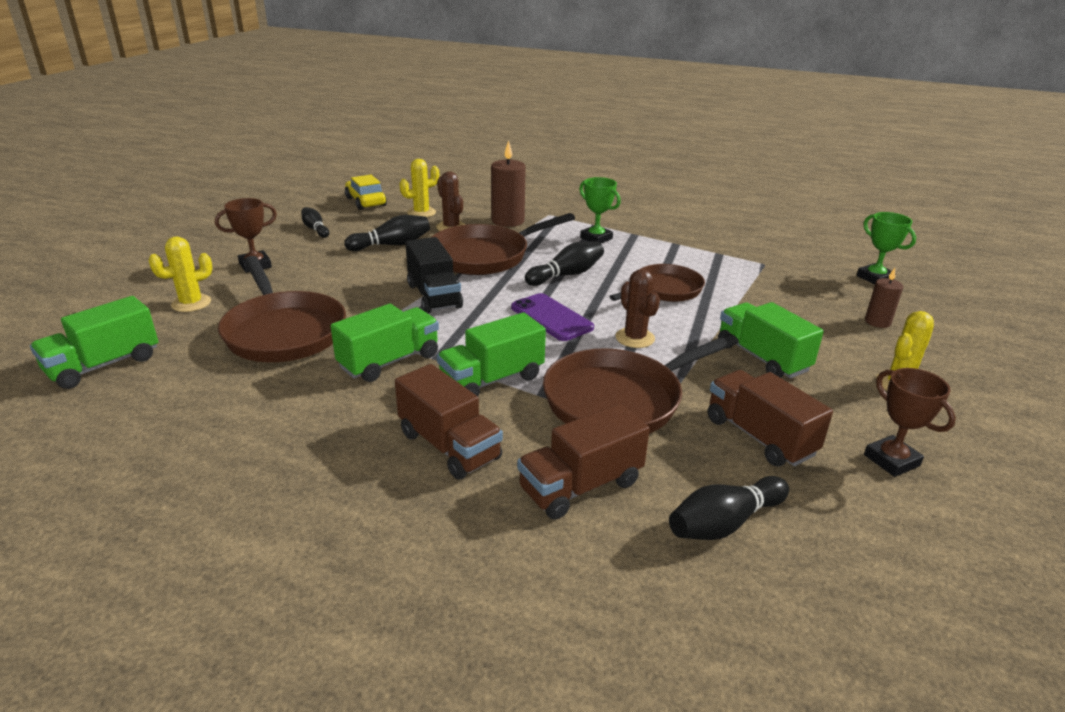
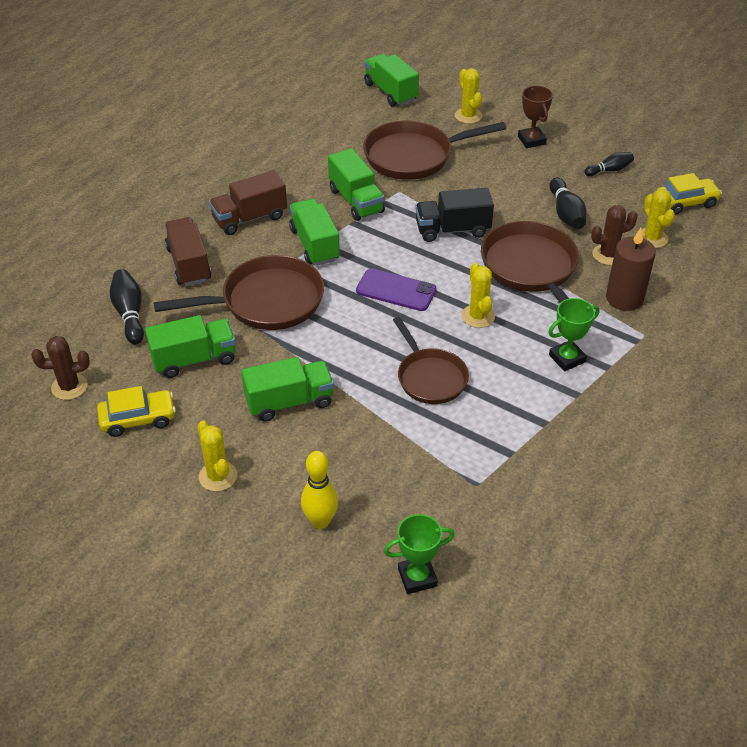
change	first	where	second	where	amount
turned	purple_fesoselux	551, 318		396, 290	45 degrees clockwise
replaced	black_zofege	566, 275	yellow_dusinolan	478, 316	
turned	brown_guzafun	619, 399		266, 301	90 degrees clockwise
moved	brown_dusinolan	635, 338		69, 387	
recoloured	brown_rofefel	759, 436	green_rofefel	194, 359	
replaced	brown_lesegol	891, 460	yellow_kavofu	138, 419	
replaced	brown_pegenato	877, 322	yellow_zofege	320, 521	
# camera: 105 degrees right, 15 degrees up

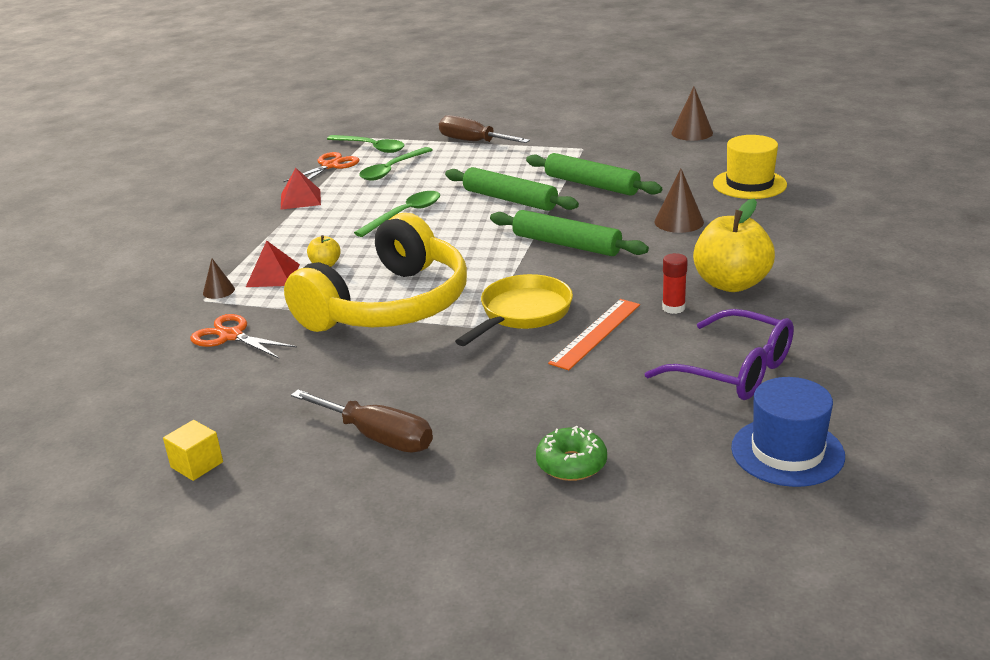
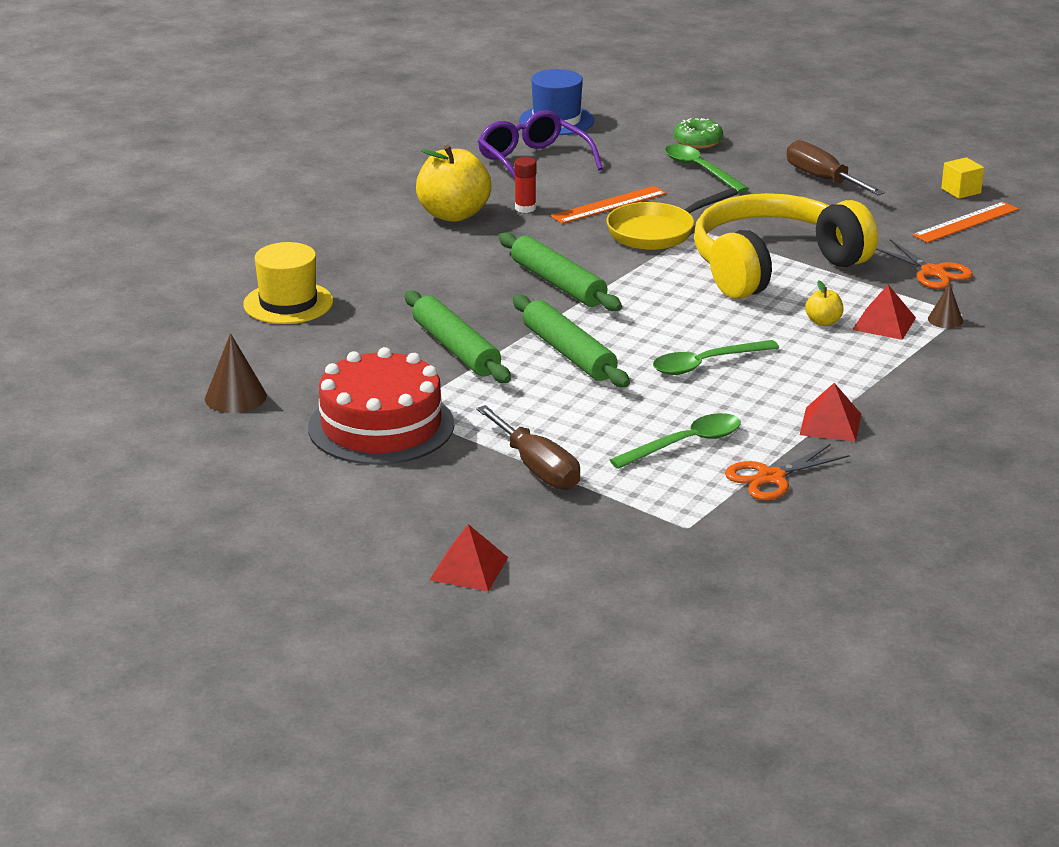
change	first	where	second	where	amount
moved	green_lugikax	371, 148		700, 170	
removed	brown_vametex	679, 222			
added			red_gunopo	381, 426	
added			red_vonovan	468, 568	
added			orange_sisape	965, 222	
# camera: 160 degrees left, 0 degrees up

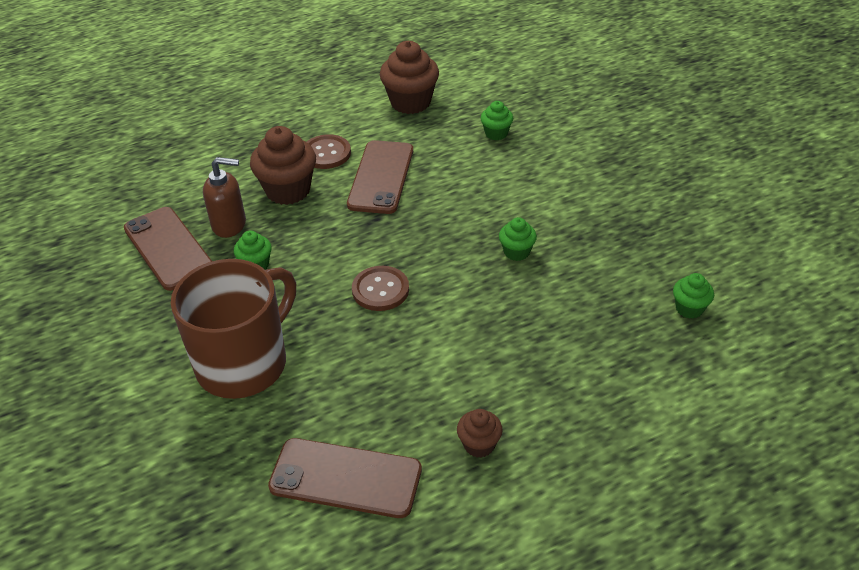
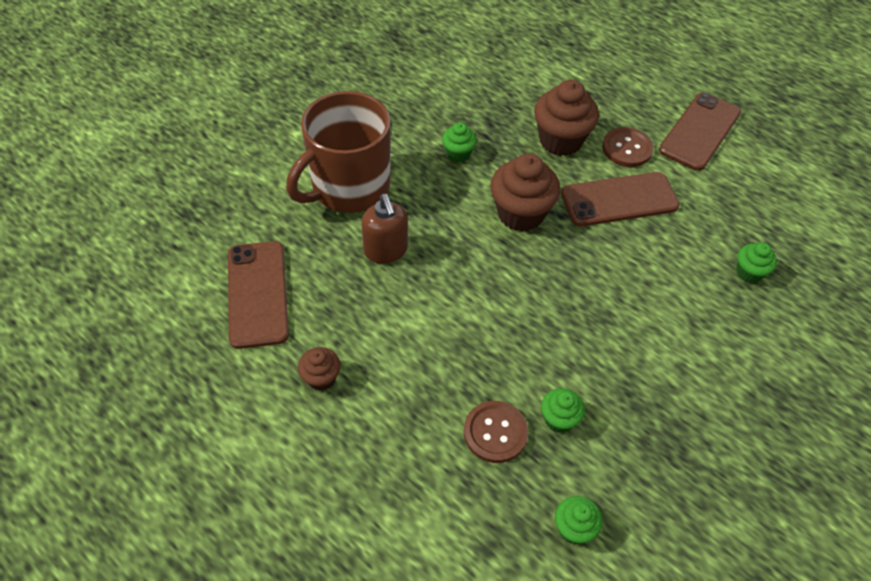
change	first	where	second	where	amount
moved	brown_fesoselux	168, 248		700, 131	
turned	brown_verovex	244, 363		349, 188	120 degrees clockwise
moved	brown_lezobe	229, 225		386, 250	
moved	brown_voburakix	380, 290		495, 432	
moved	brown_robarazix	410, 102		520, 214	
moved	green_robarazix	516, 252		559, 419	
# camera: 65 degrees right, 10 degrees up

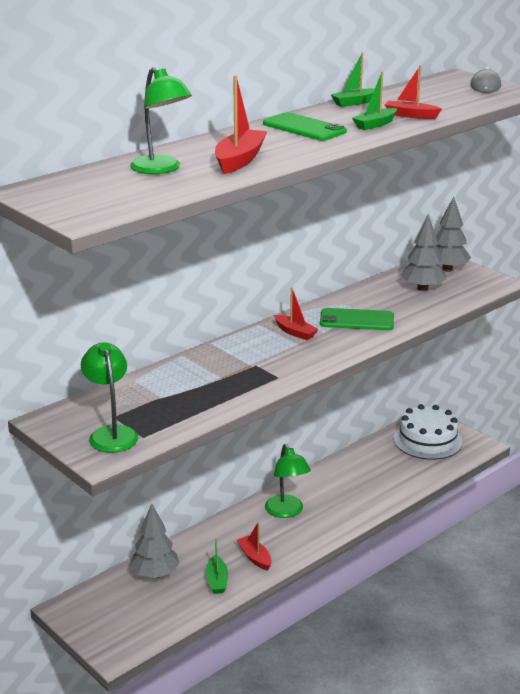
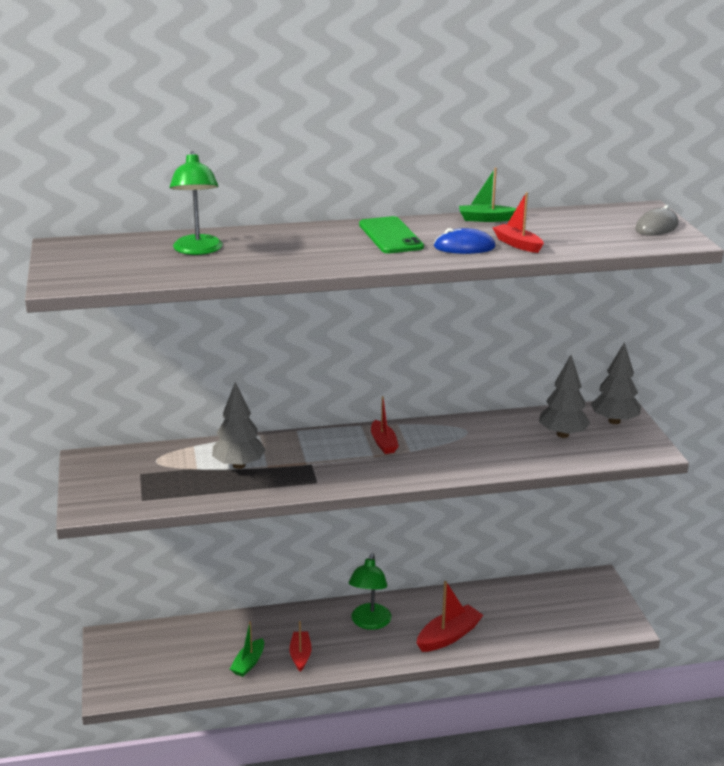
change	first	where	second	where	amount
removed	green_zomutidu	111, 433			
moved	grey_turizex	155, 574		239, 465	
moved	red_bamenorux	239, 160		448, 636	
removed	green_fesoselux	356, 320			
replaced	green_bamenorux	375, 124	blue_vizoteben	464, 247	
removed	white_gunopo	427, 440			
# camera: 30 degrees right, 0 degrees up

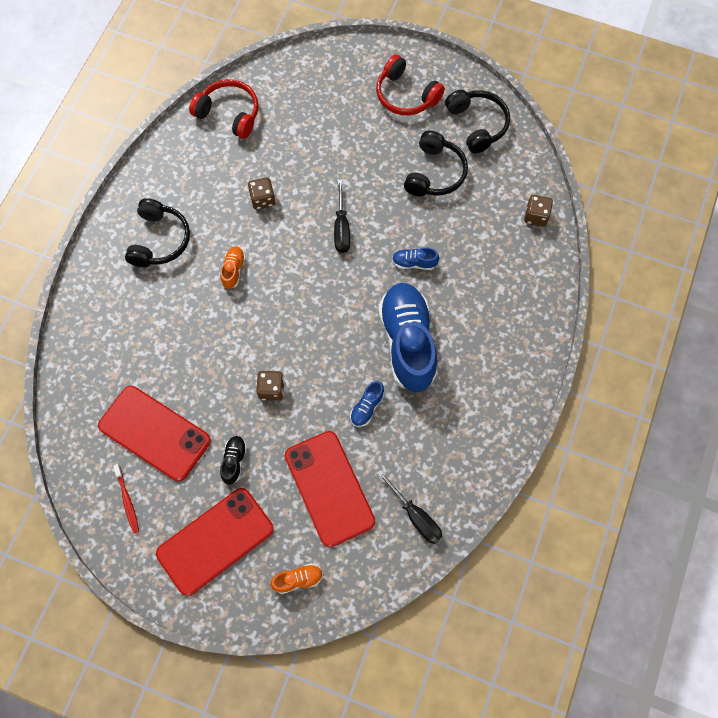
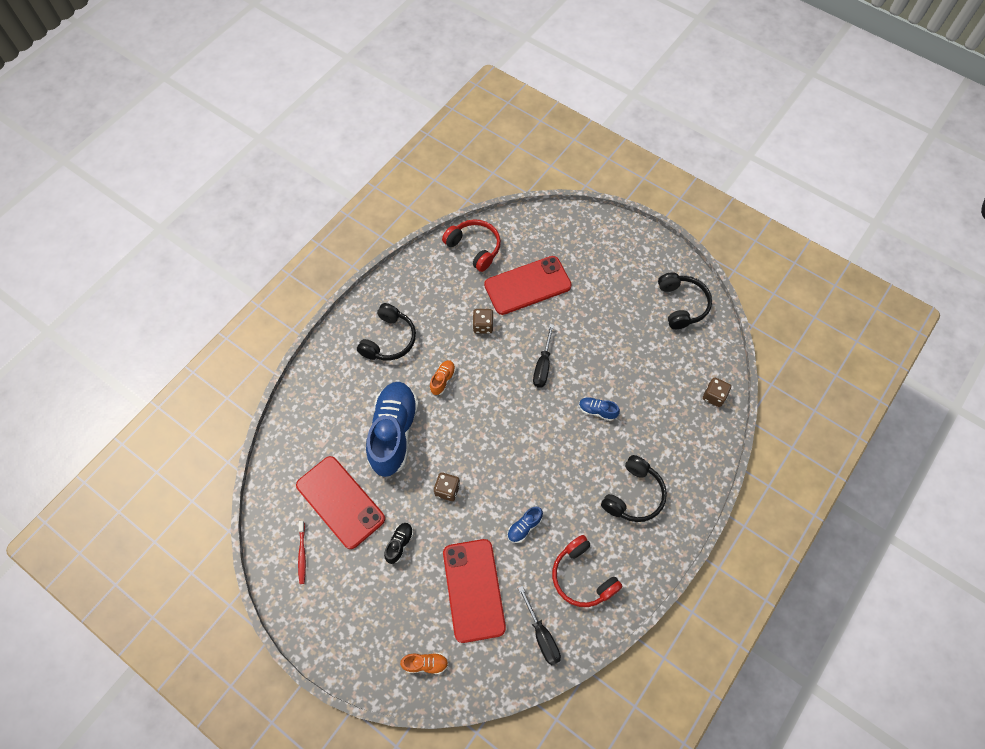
change	first	where	second	where	amount
moved	red_fesoselux	215, 541		527, 285	
moved	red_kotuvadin	406, 95		582, 576	
moved	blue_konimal	407, 342		394, 433	
moved	black_kotuvadin	435, 173		633, 495	
# camera: 15 degrees right, 5 degrees down

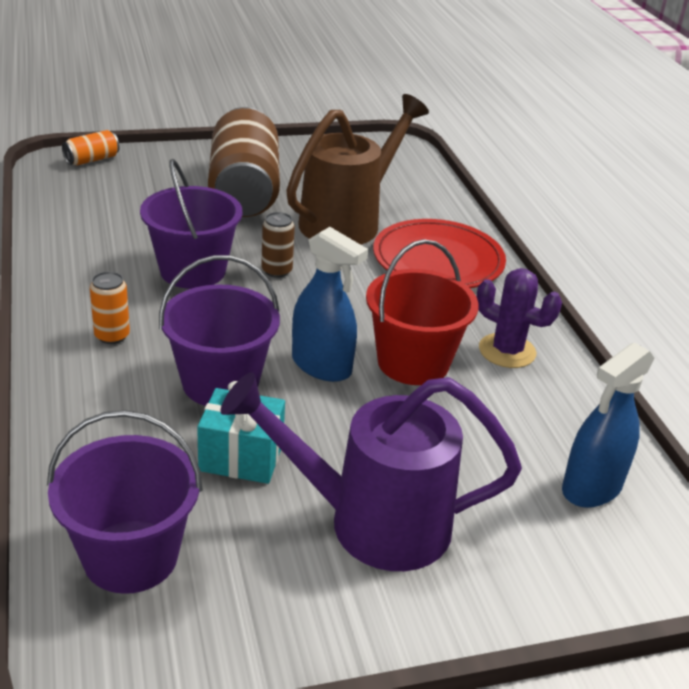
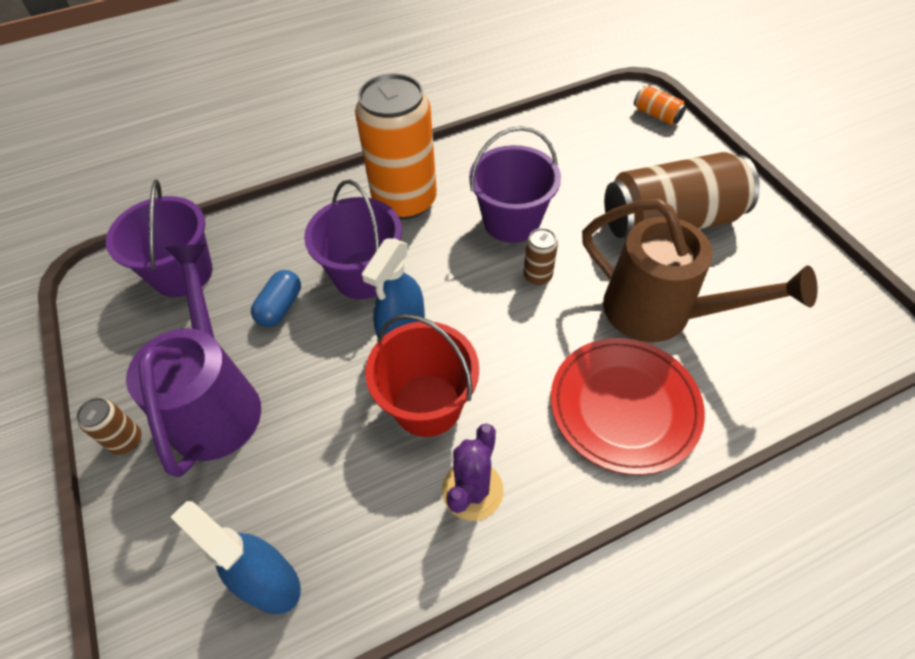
change	first	where	second	where	amount
resized	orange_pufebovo	112, 336		405, 201	x2.44
replaced	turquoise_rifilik	241, 457	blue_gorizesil	280, 307	
added			brown_pufebovo	126, 440	
# camera: 85 degrees right, 20 degrees up

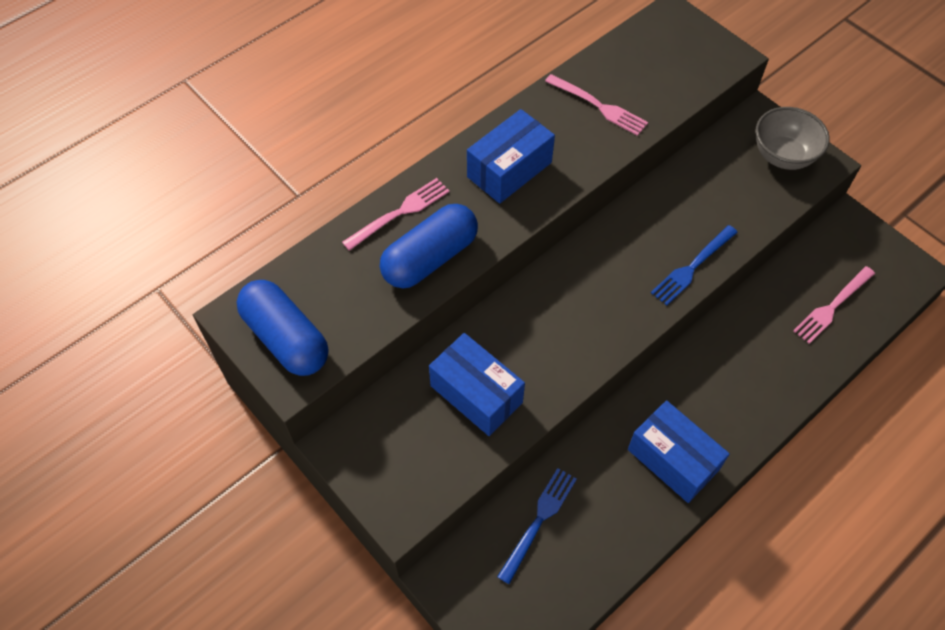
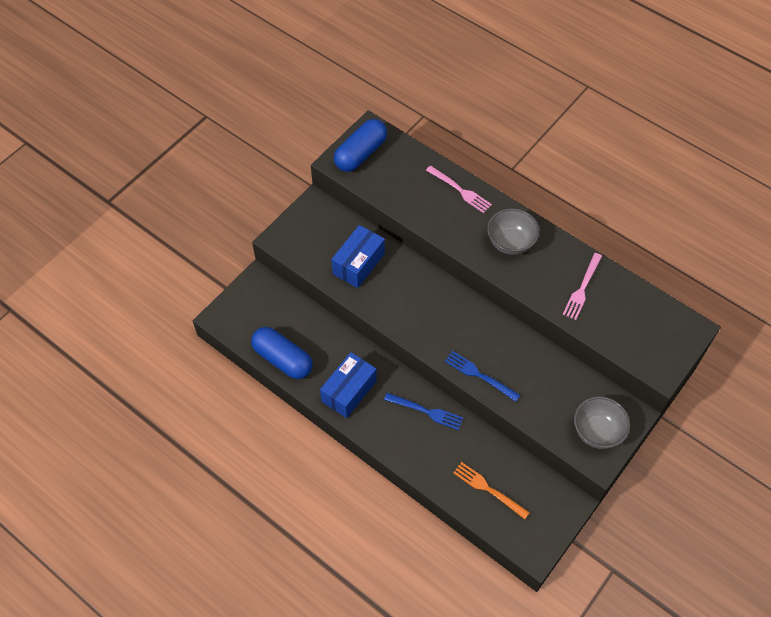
change	first	where	second	where	amount
moved	blue_gorizesil	430, 258		283, 359	
replaced	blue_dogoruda	509, 169	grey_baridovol	510, 243	
moved	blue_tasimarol	539, 520		427, 411	
recoloured	pink_tasimarol	832, 307	orange_tasimarol	487, 489	
# camera: 80 degrees right, 0 degrees up

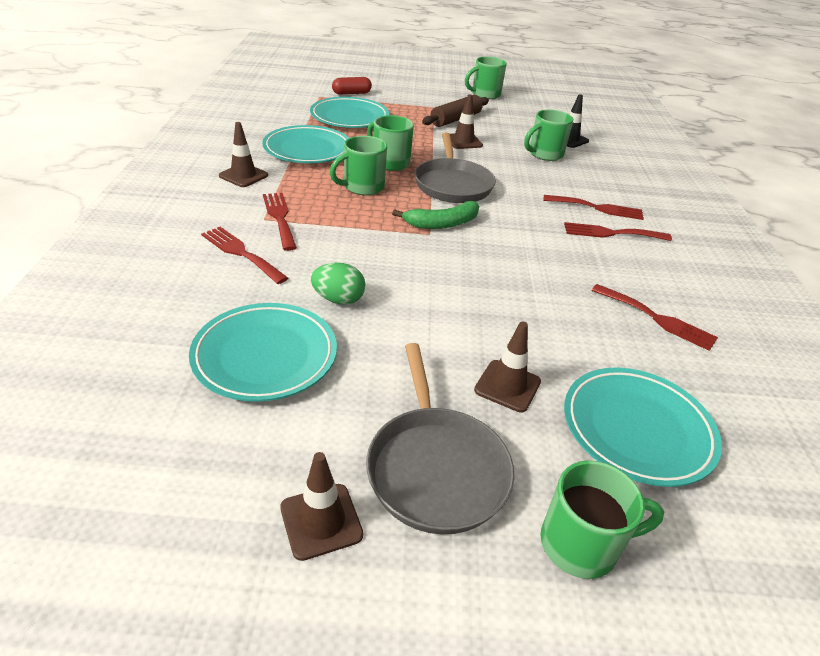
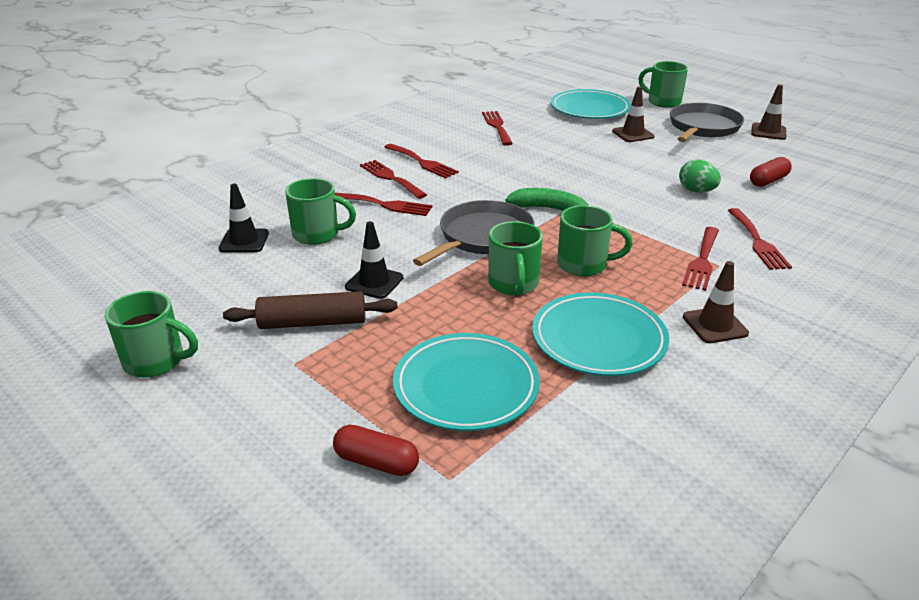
change	first	where	second	where	amount
replaced	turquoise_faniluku	265, 356	red_gorizesil	768, 181	
recoloured	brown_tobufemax	463, 141	black_tobufemax	374, 282	
added			red_tasimarol	384, 205	
# camera: 135 degrees left, 5 degrees down

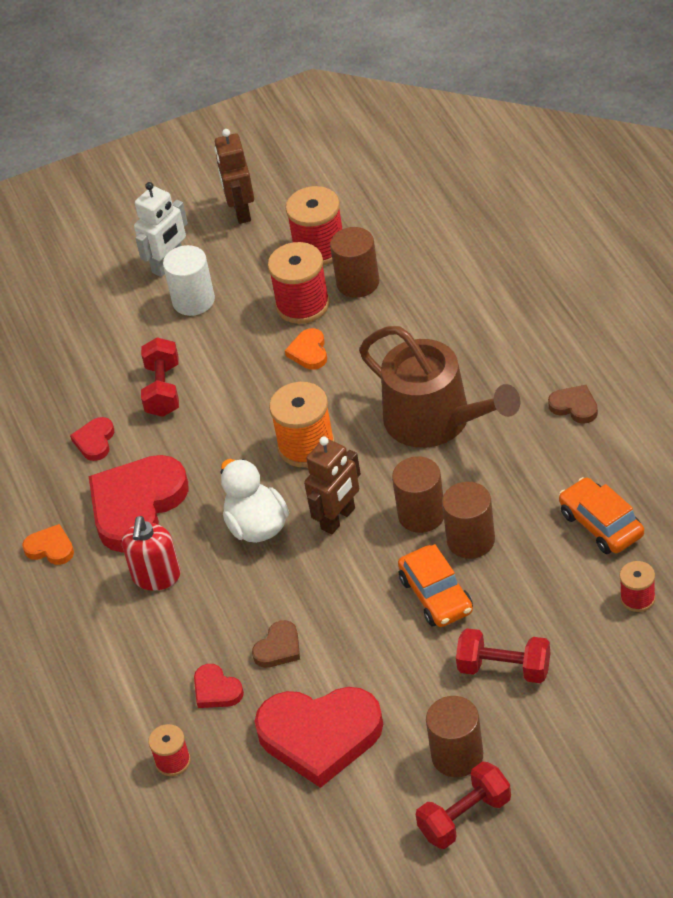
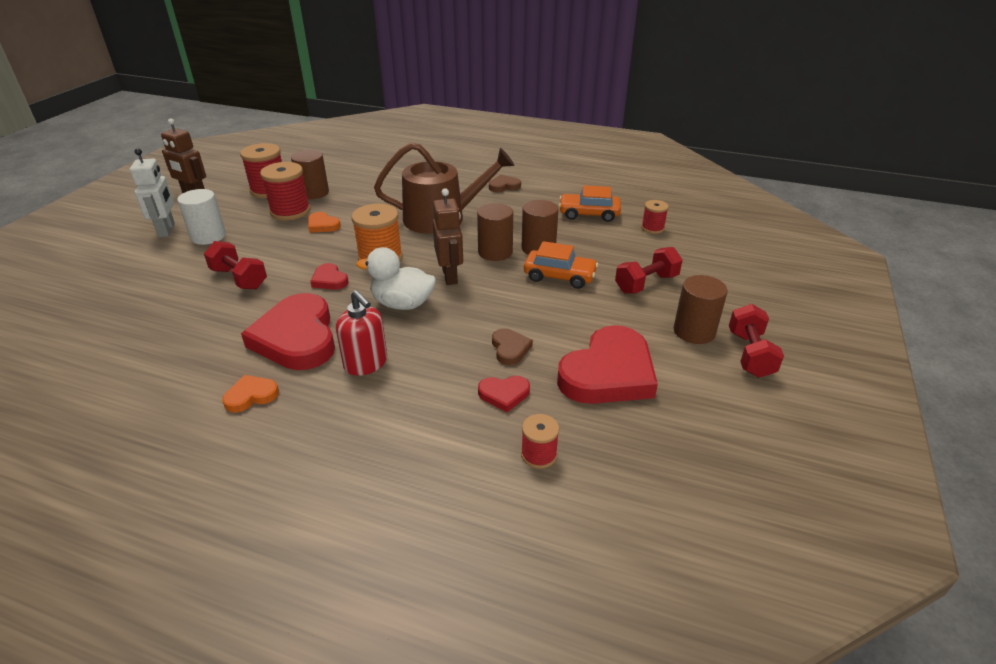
change	first	where	second	where	amount
moved	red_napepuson	95, 441		329, 280	
# camera: 55 degrees left, 10 degrees down

